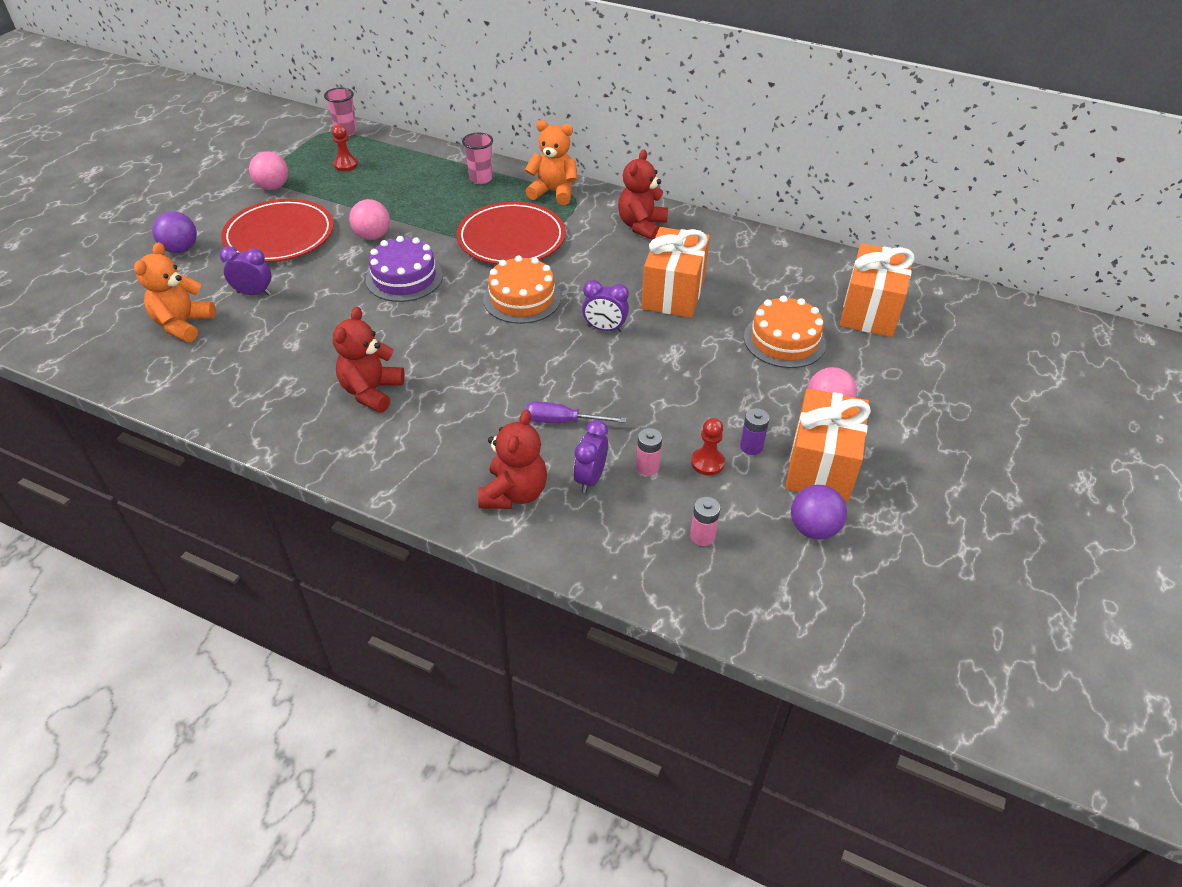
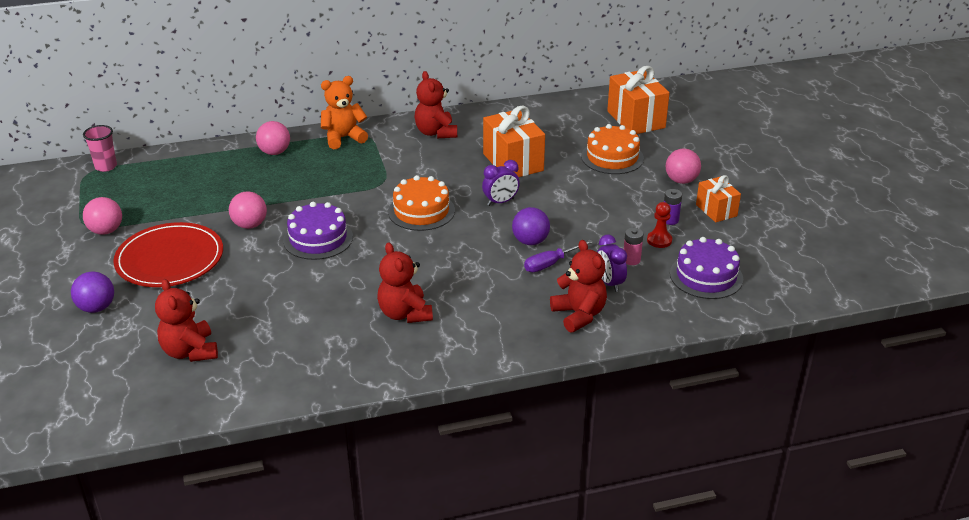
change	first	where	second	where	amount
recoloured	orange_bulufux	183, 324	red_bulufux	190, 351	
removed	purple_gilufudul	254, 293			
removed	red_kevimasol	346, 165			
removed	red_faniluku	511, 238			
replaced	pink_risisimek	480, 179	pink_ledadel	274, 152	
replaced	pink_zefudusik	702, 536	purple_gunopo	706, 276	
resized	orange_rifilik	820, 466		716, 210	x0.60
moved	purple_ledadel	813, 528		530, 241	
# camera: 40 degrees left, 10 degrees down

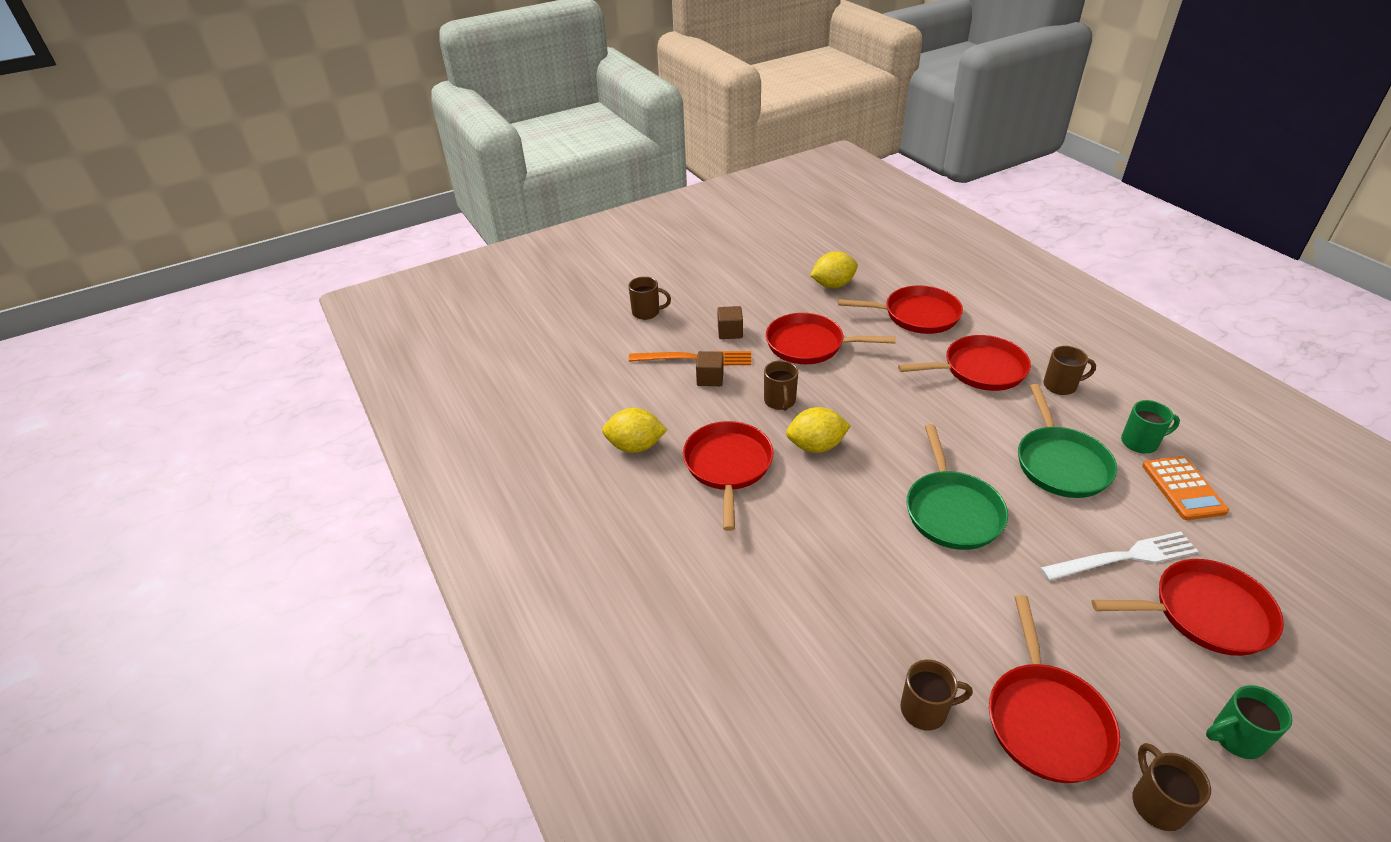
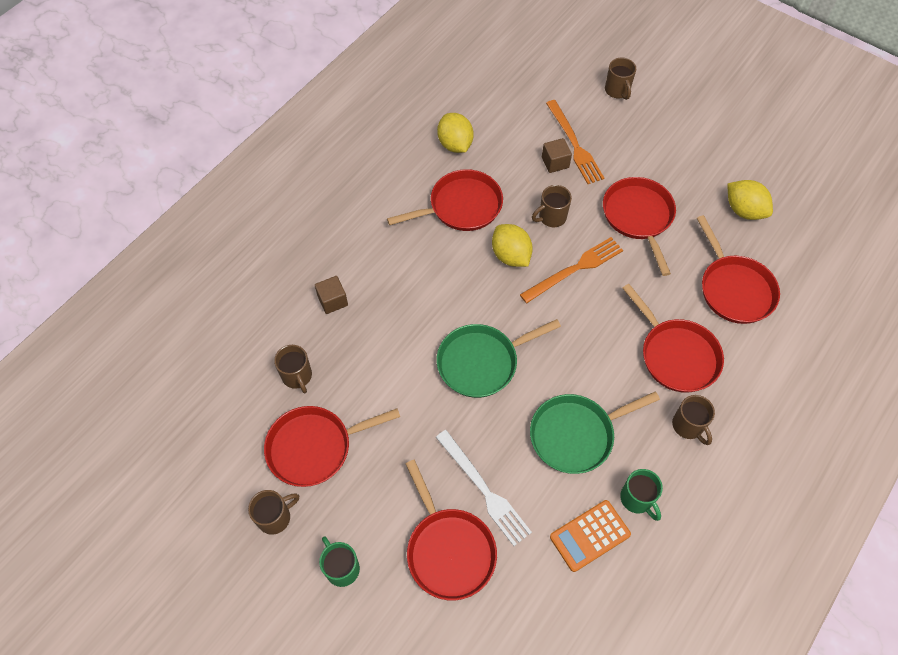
change	first	where	second	where	amount
moved	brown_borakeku	730, 332		332, 301	
added			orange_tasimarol	574, 269	
# camera: 65 degrees right, 20 degrees up

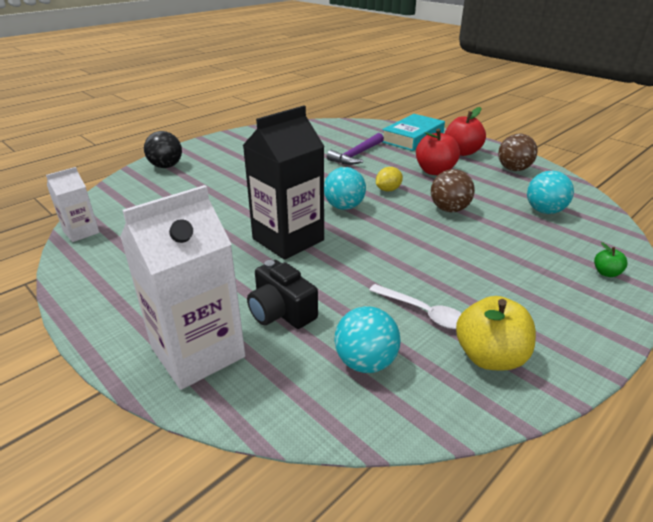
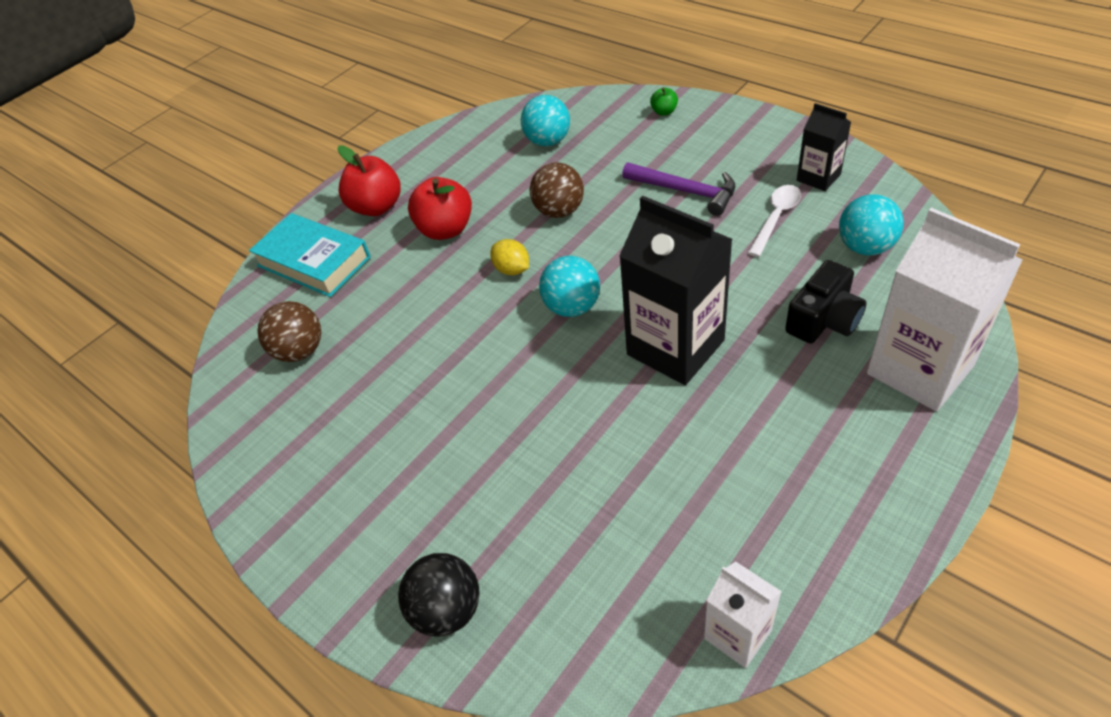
change	first	where	second	where	amount
moved	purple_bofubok	356, 155		685, 191	
replaced	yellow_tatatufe	489, 357	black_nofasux	818, 177	
moved	brown_ledadel	513, 169		300, 351	
# camera: 90 degrees left, 15 degrees up

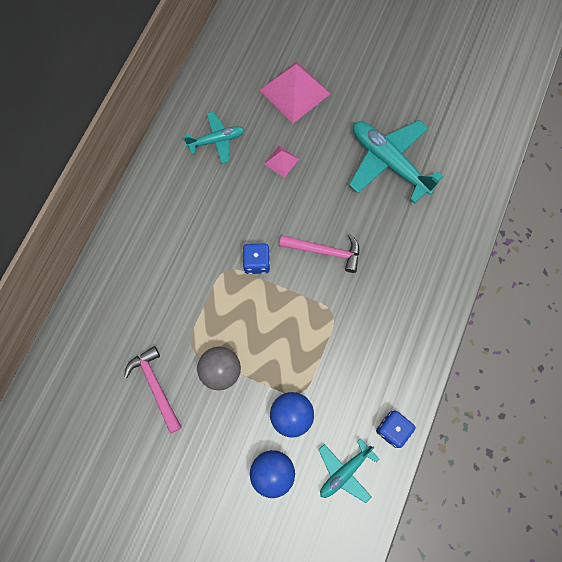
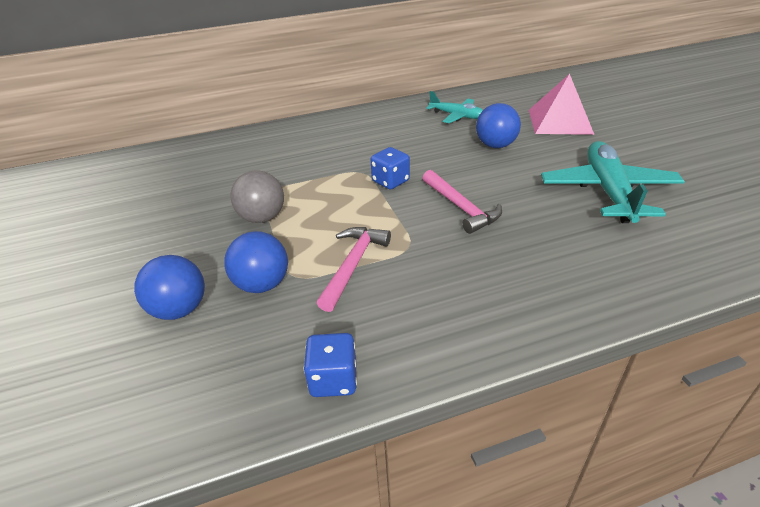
change	first	where	second	where	amount
moved	pink_bofubok	155, 386		353, 265	
replaced	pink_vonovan	281, 161	blue_ledadel	495, 145	
removed	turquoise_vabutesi	344, 471			
# camera: 50 degrees right, 35 degrees down

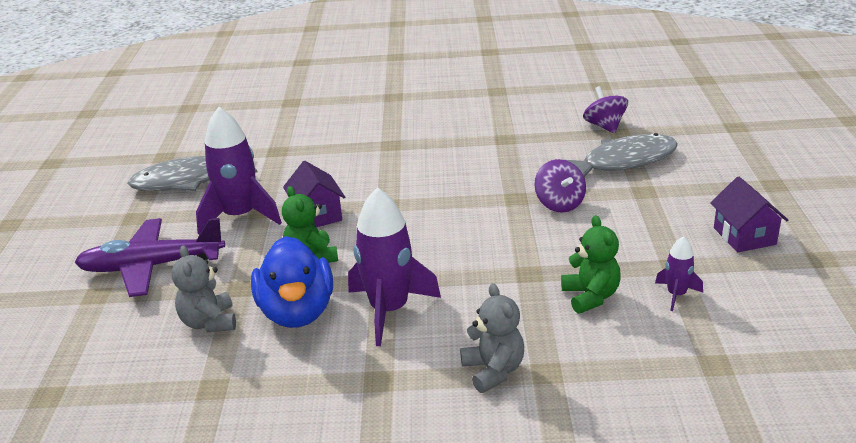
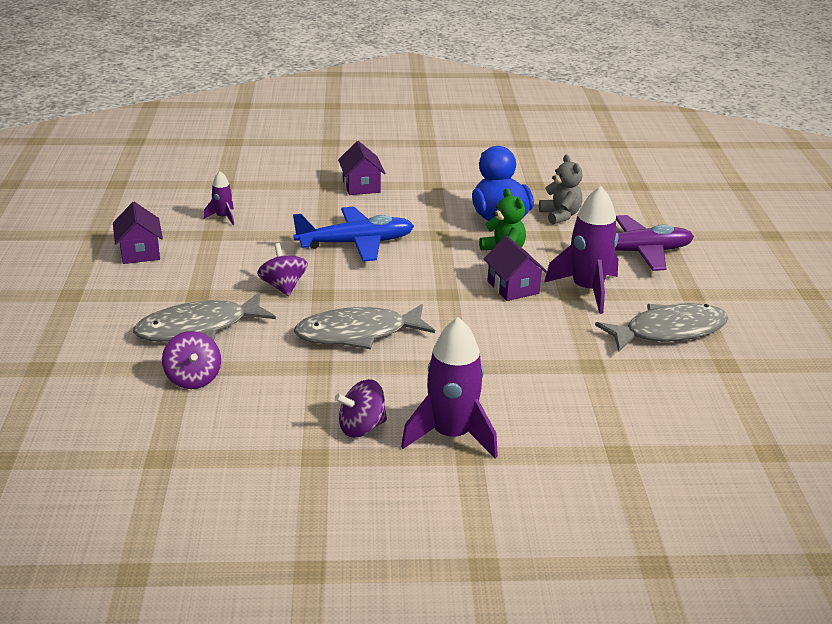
change	first	where	second	where	amount
moved	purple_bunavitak	389, 310		451, 435	
replaced	grey_bulufux	493, 371	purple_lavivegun	361, 186	
removed	green_bulufux	590, 297			
added			blue_vabutesi	355, 243	
added			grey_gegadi	358, 334	
added			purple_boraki	361, 427	
# camera: 175 degrees right, 0 degrees up

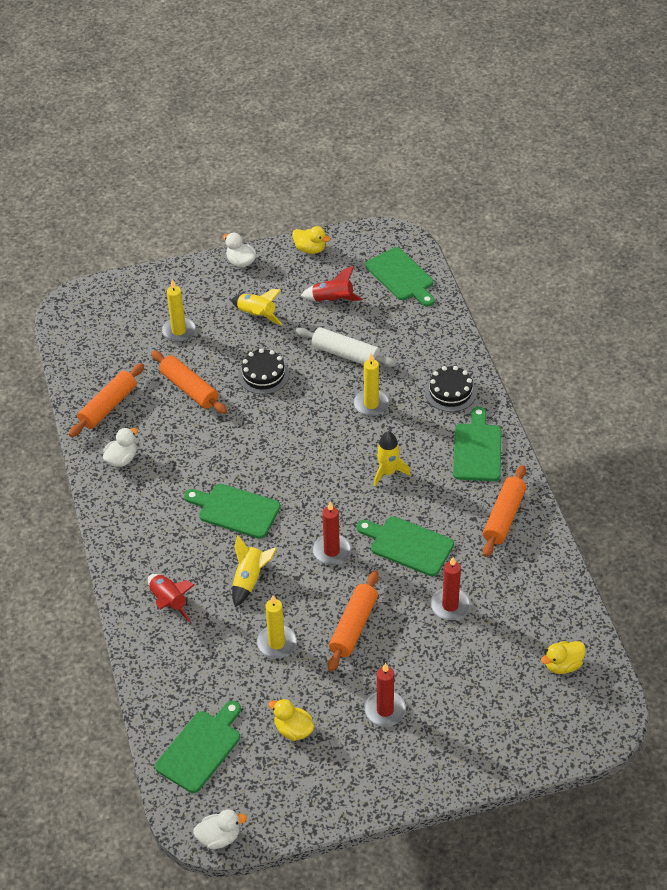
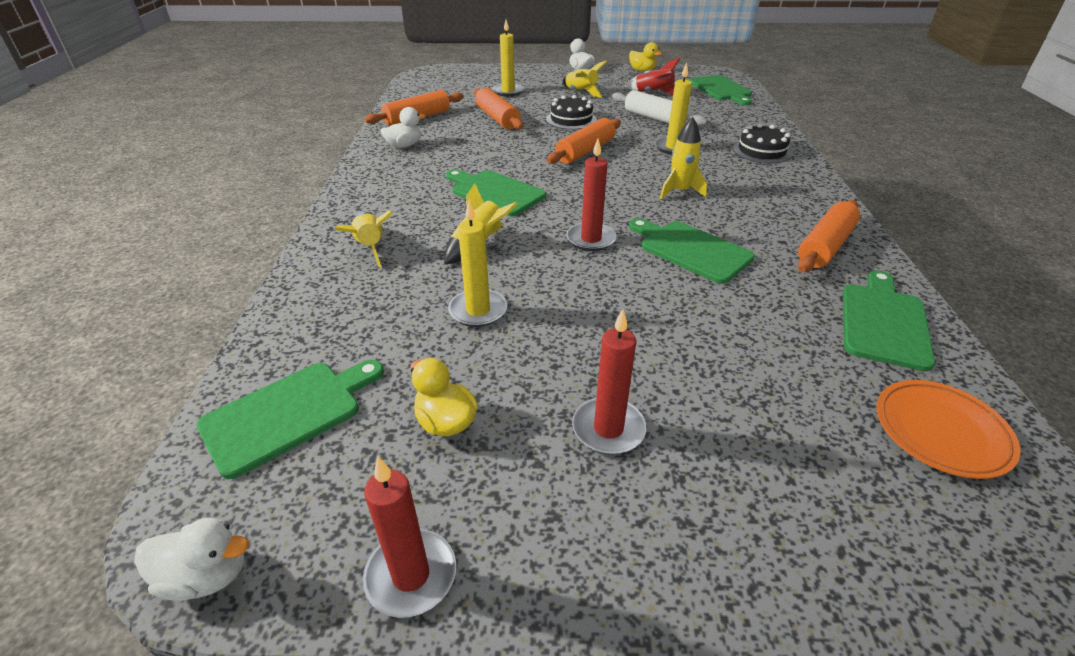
change	first	where	second	where	amount
recoloured	red_bunavitak	169, 602	yellow_bunavitak	370, 247	
moved	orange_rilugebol	353, 626		585, 151	
moved	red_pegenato	450, 605		411, 575	
moved	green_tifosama	477, 449		884, 322	
replaced	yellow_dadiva	563, 665	orange_faniluku	940, 432	
# camera: 15 degrees right, 10 degrees down

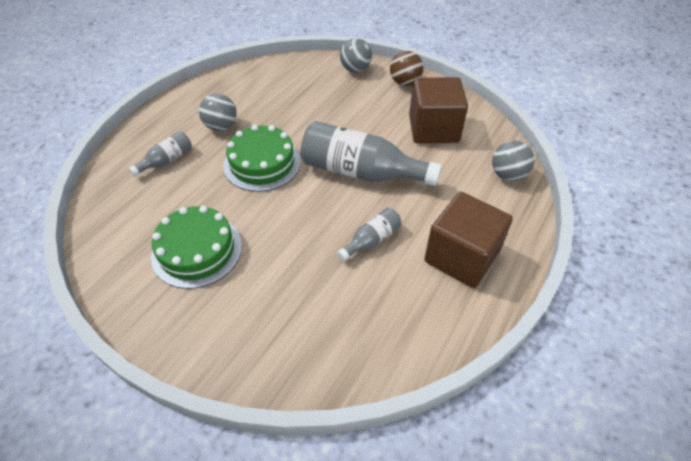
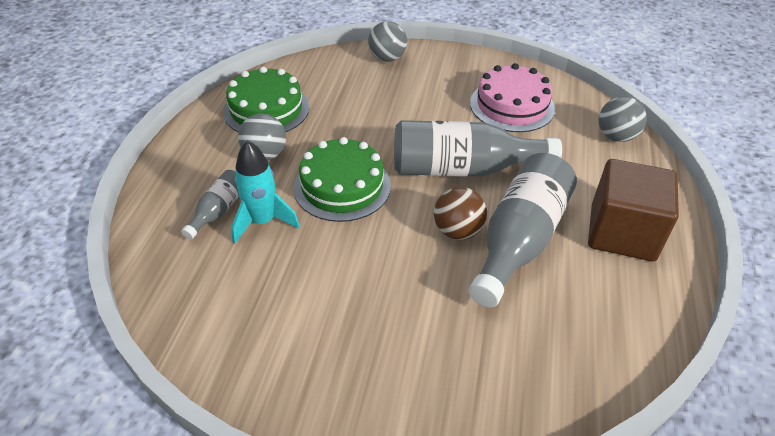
change	first	where	second	where	amount
moved	green_gunopo	197, 250		266, 109	
resized	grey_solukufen	371, 240		519, 240	x2.06
moved	brown_ledadel	405, 82		457, 231	
replaced	brown_borakeku	433, 129	pink_gunopo	512, 105	
added			turquoise_bunavitak	263, 221	
# camera: 20 degrees left, 5 degrees down

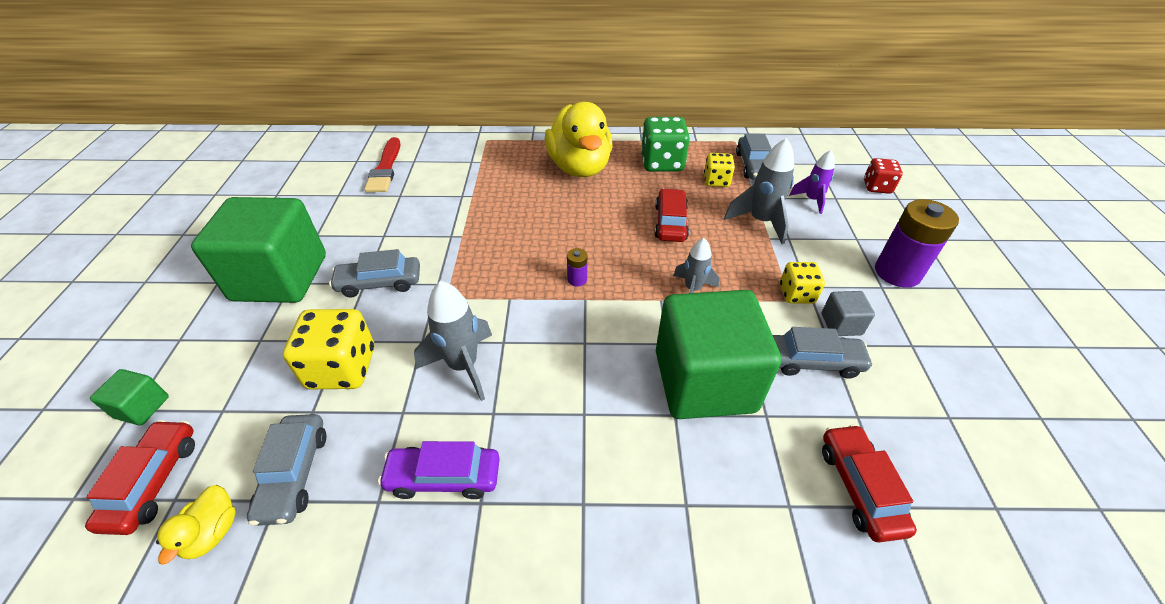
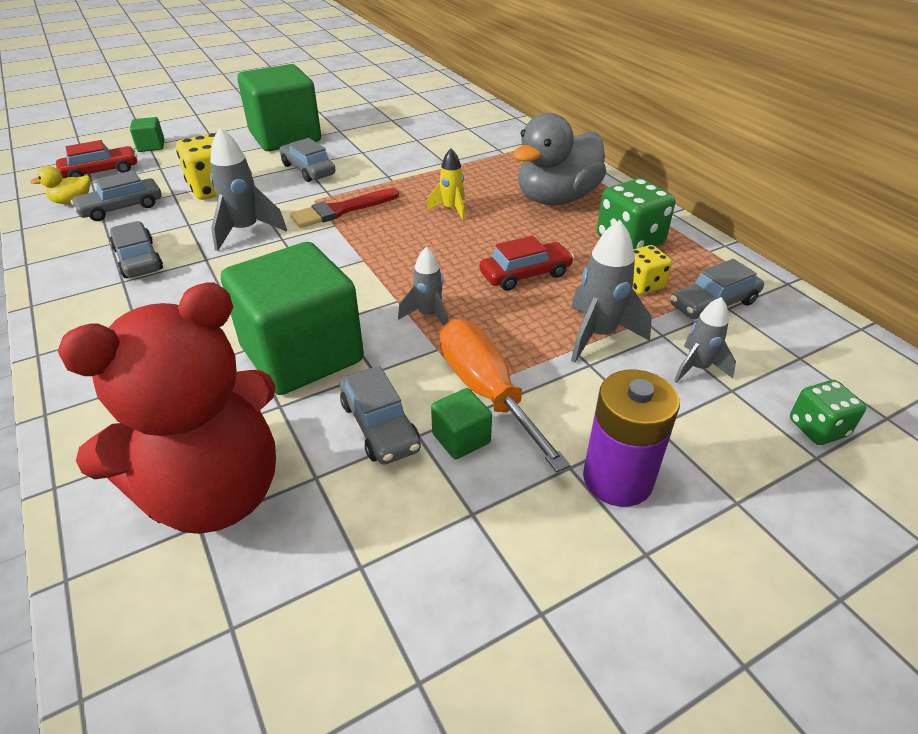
change	first	where	second	where	amount
moved	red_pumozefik	385, 168		341, 210	
recoloured	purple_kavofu	444, 477	grey_kavofu	138, 259	
recoloured	yellow_dadiva	579, 167	grey_dadiva	556, 199	
removed	purple_zefudusik	577, 279			
replaced	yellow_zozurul	796, 294	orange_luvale	486, 391	
recoloured	purple_bunavitak	811, 200	grey_bunavitak	697, 368	
recoloured	grey_borakeku	841, 324	green_borakeku	461, 438	
replaced	red_kavofu	859, 487	red_bulufux	214, 493	
recoloured	red_zozurul	877, 187	green_zozurul	817, 428	
added			yellow_bunavitak	451, 209	
# camera: 60 degrees right, 5 degrees down

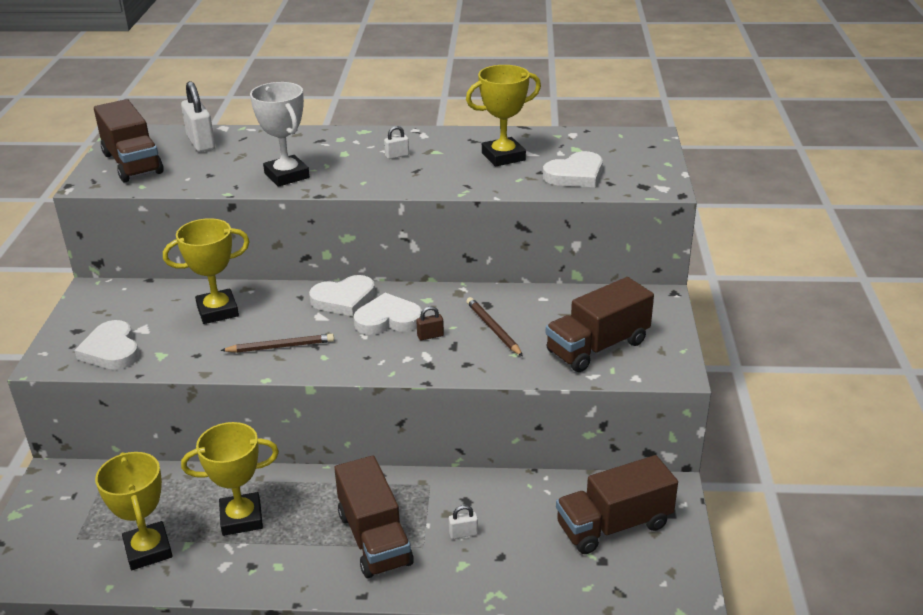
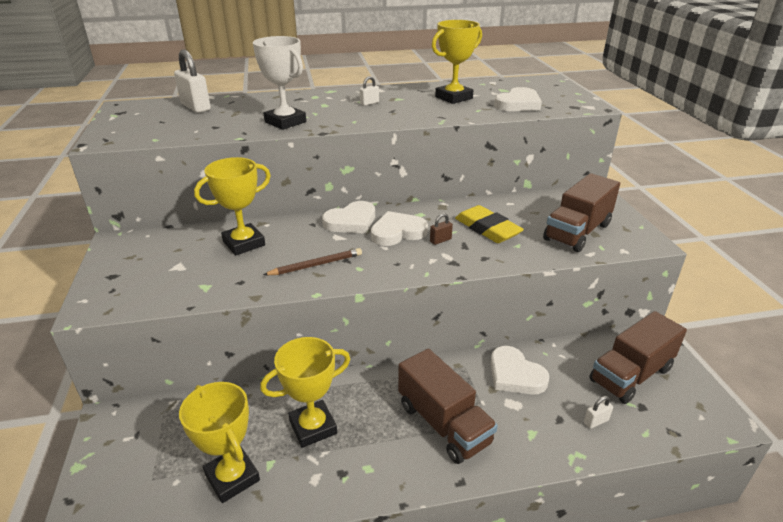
change	first	where	second	where	amount
moved	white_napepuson	111, 350		515, 375	
removed	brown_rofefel	132, 163			
moved	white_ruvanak	463, 533		596, 421	
replaced	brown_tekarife	493, 329	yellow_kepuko	487, 229	
# camera: 15 degrees left, 0 degrees up

